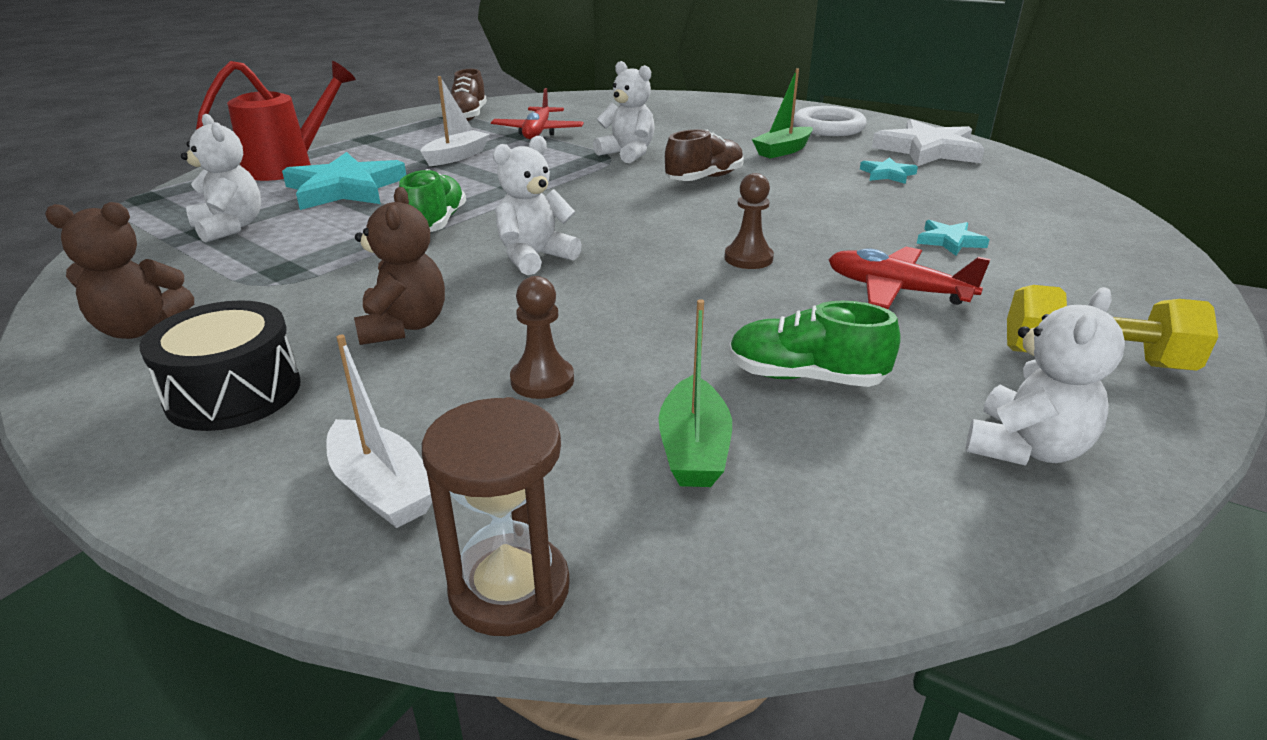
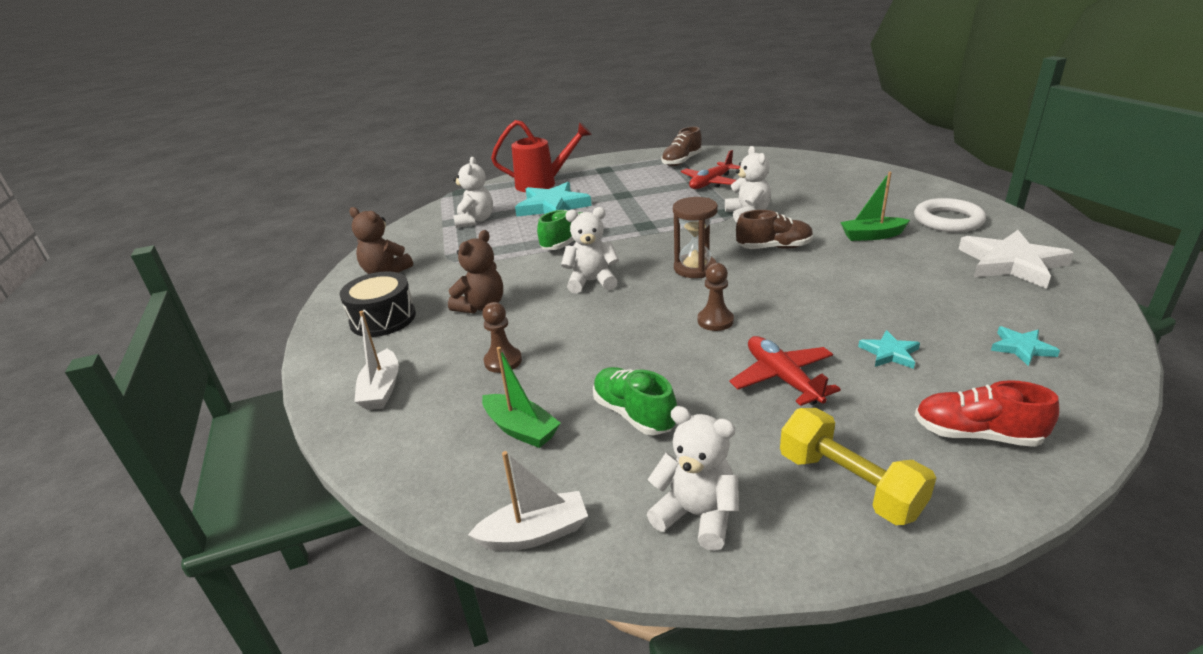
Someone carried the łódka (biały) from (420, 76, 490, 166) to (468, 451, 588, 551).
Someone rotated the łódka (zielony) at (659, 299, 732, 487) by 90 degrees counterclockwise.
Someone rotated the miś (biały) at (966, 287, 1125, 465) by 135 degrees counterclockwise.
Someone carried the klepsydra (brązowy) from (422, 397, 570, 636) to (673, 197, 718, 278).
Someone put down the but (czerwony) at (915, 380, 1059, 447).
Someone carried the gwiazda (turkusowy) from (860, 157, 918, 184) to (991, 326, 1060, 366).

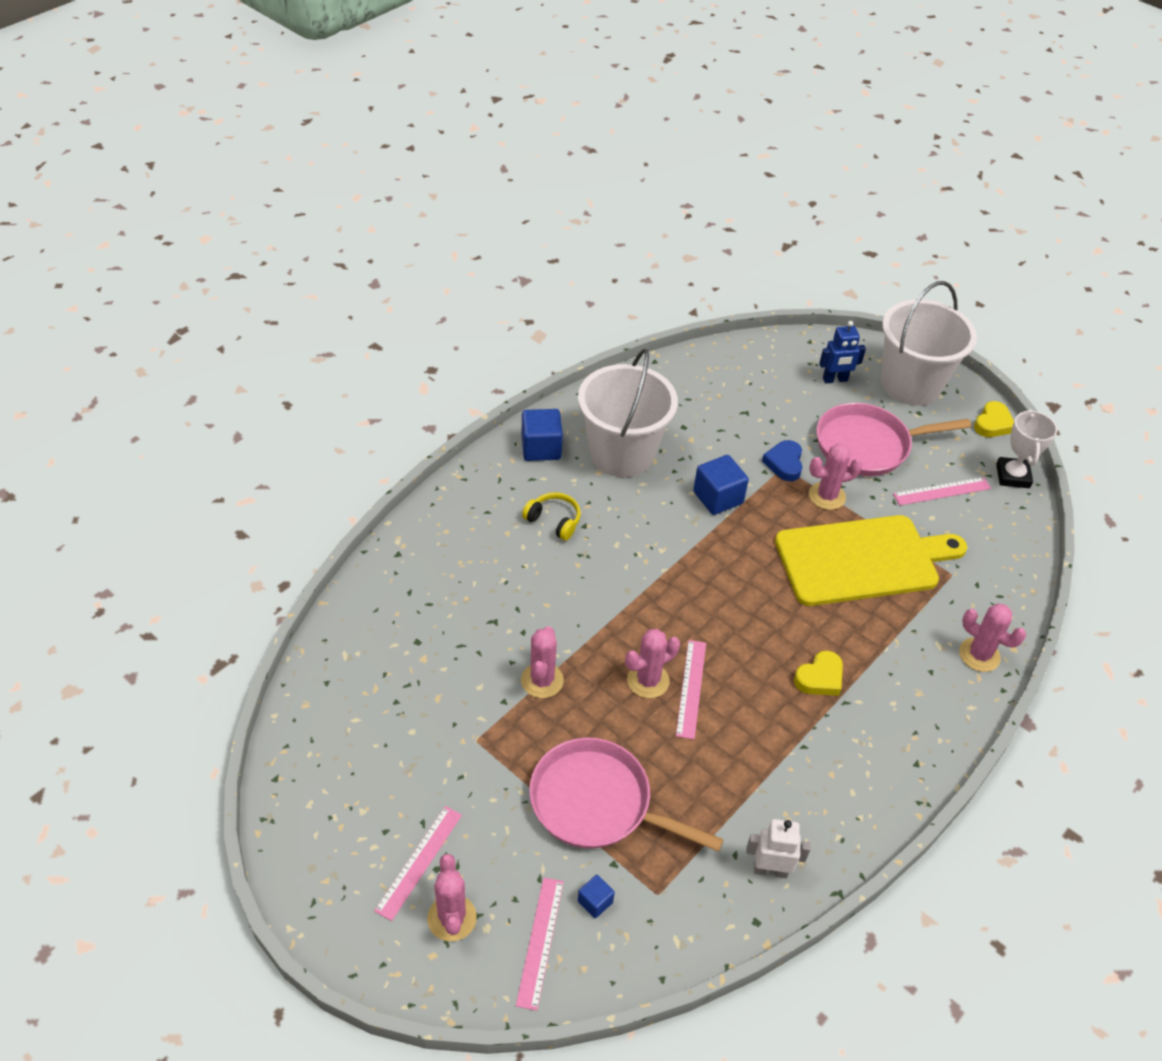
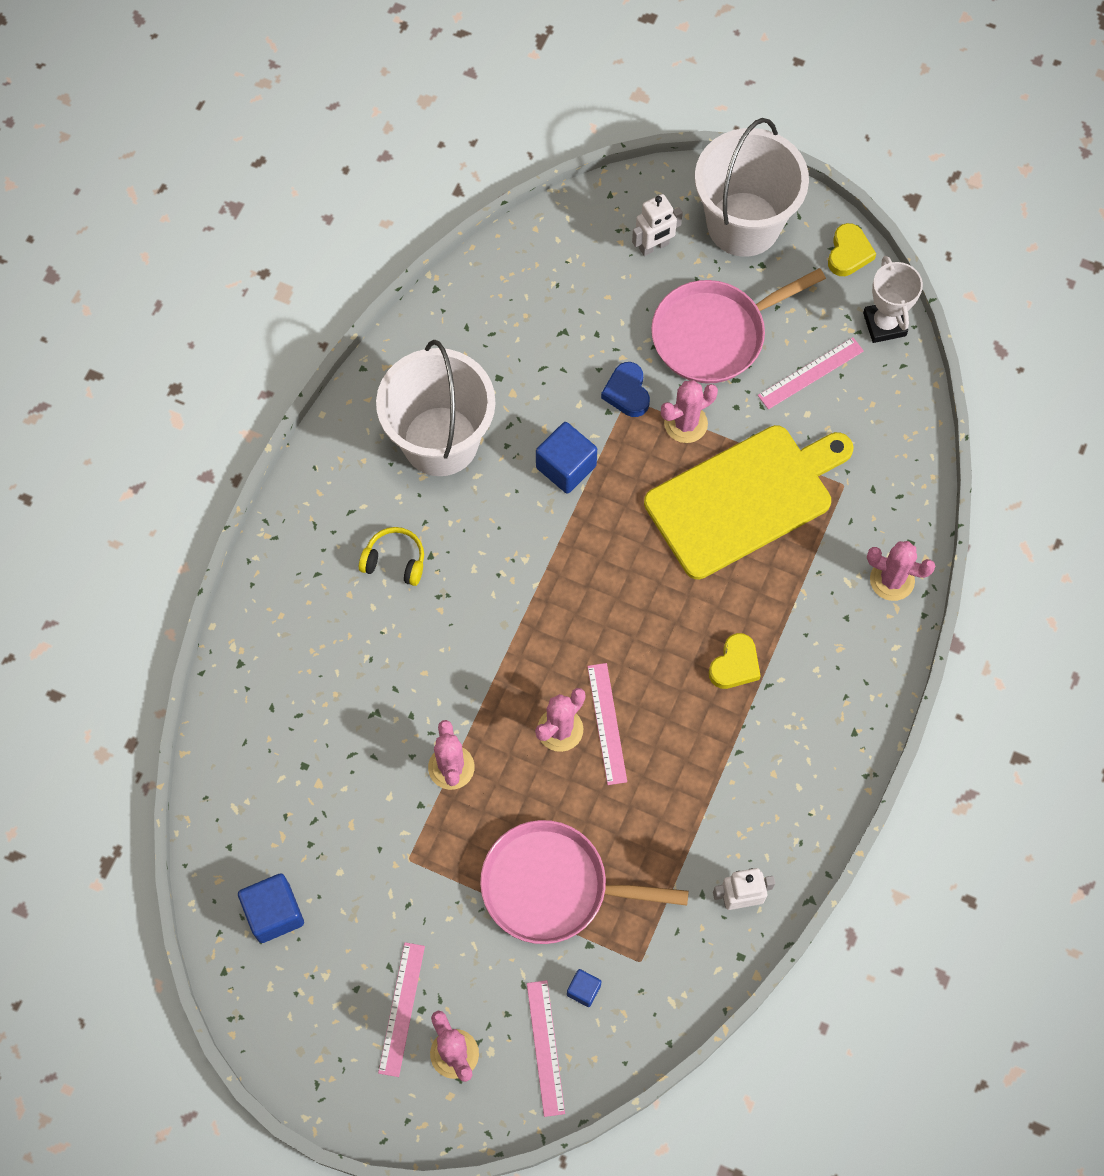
Someone carried the sześcian (niebieski) from (522, 409, 563, 461) to (238, 873, 304, 943).
Someone repainted the robot (niebieski) at (819, 321, 866, 383), which became the robot (biały) at (632, 194, 683, 256).

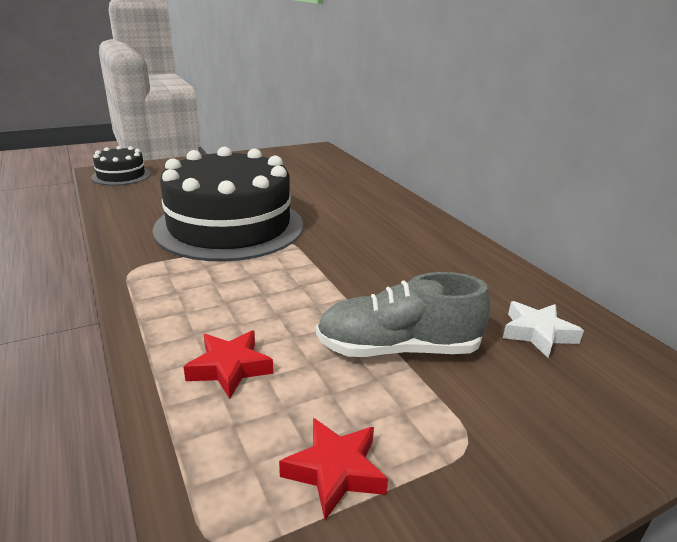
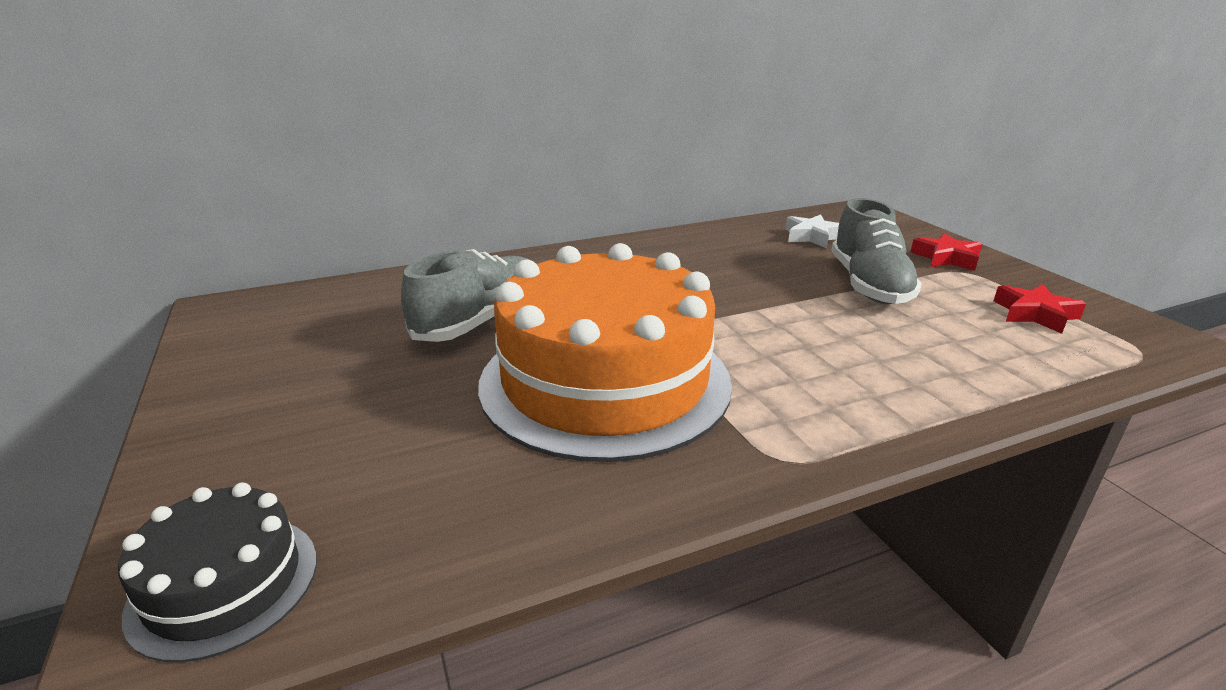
Someone put down the but (szary) at (401, 249, 532, 342).
Someone repainted the tort (czarny) at (153, 147, 303, 262), which became the tort (pomarańczowy) at (478, 243, 732, 462).
Someone carried the gwiazda (czerwony) from (183, 331, 273, 399) to (911, 233, 982, 271).

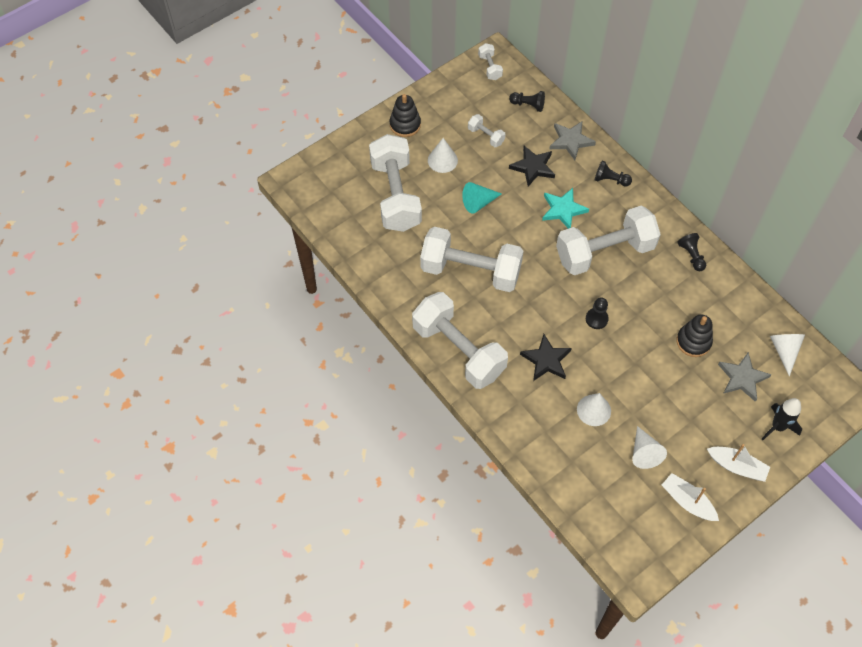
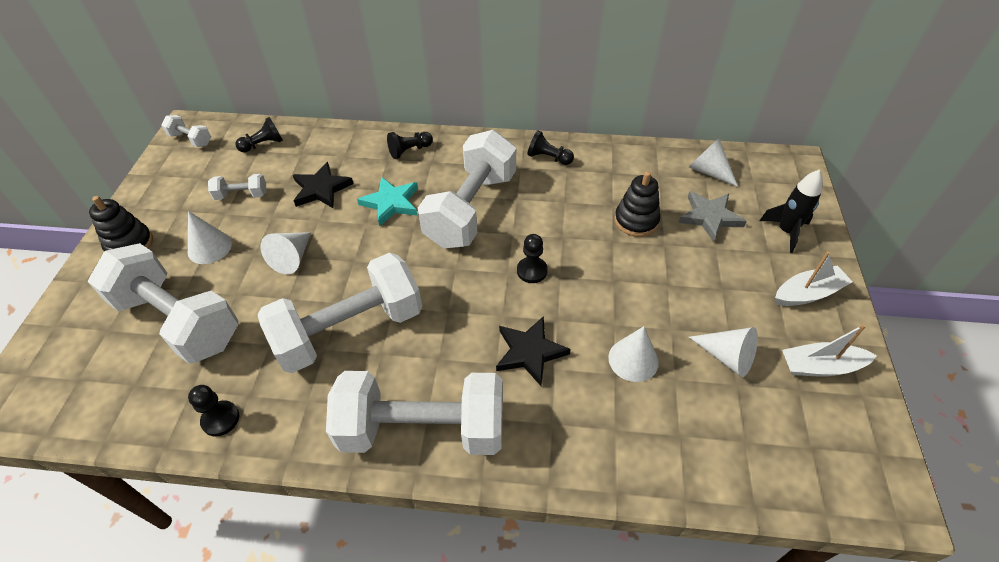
Someone put down the pionek (czarny) at (188, 385, 239, 436).
Someone repainted the stożek (turkusowy) at (462, 182, 502, 214), which became the stożek (biały) at (260, 232, 311, 274).
Someone took away the gwiazda (szary) at (550, 121, 596, 160).

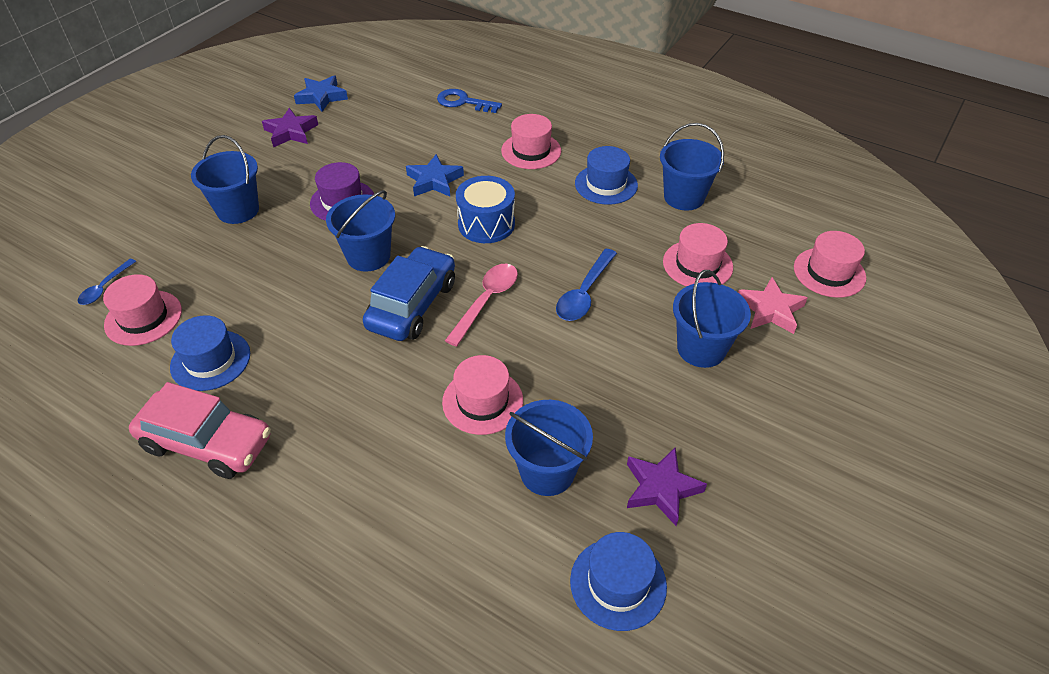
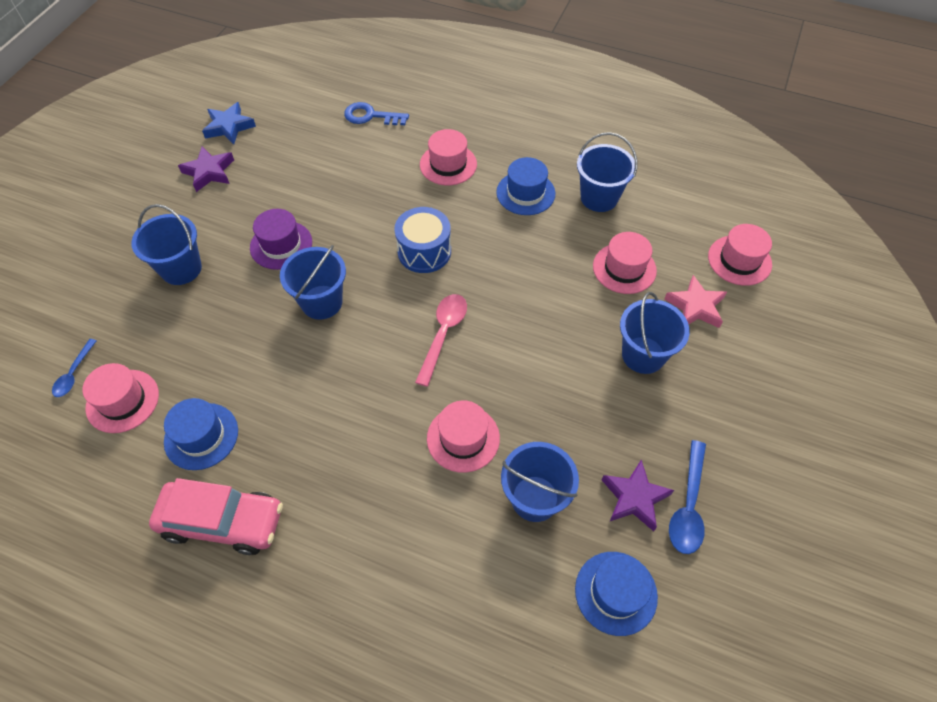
Someone carried the łyżka (niebieski) from (556, 249, 617, 321) to (669, 440, 706, 554).
Someone took away the samochód (niebieski) at (363, 246, 455, 341).
Someone took away the gwiazda (niebieski) at (406, 154, 464, 197).

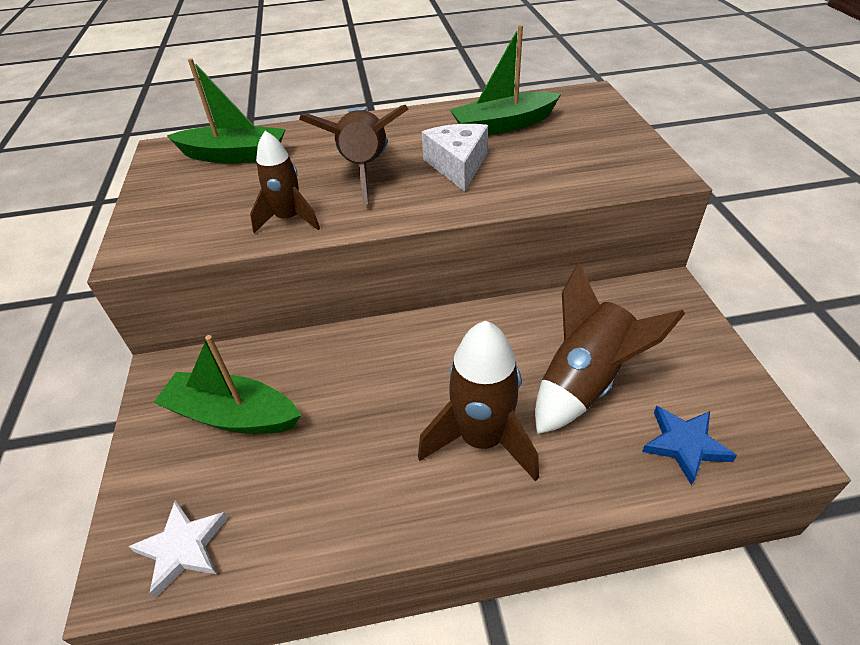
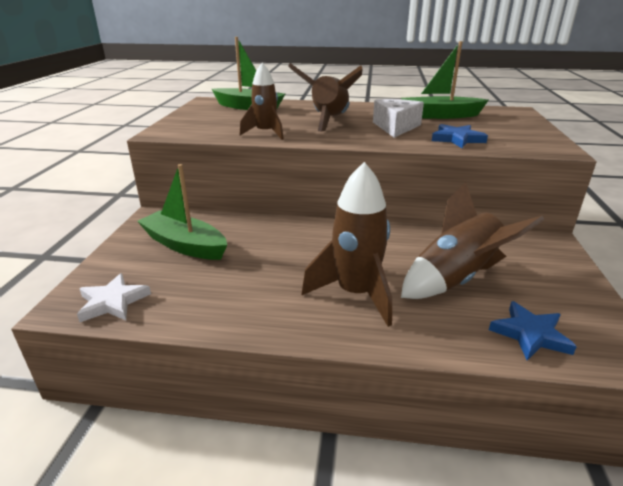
Someone put down the gwiazda (niebieski) at (432, 124, 488, 148).

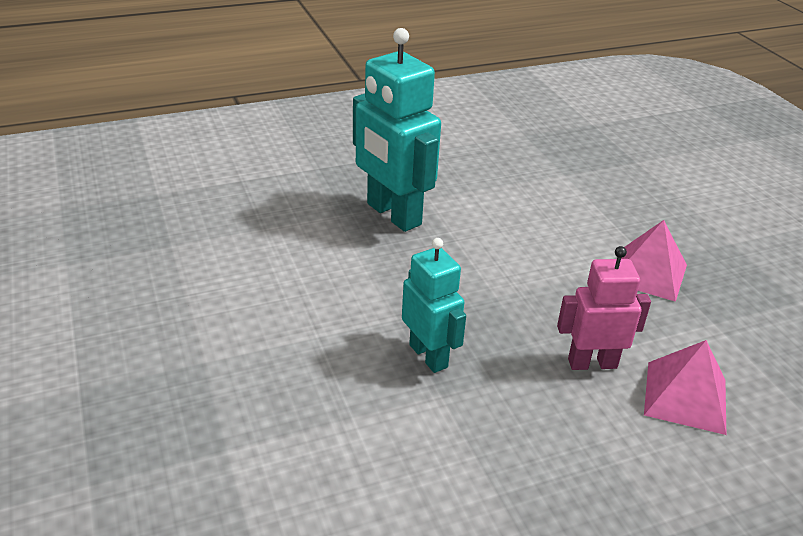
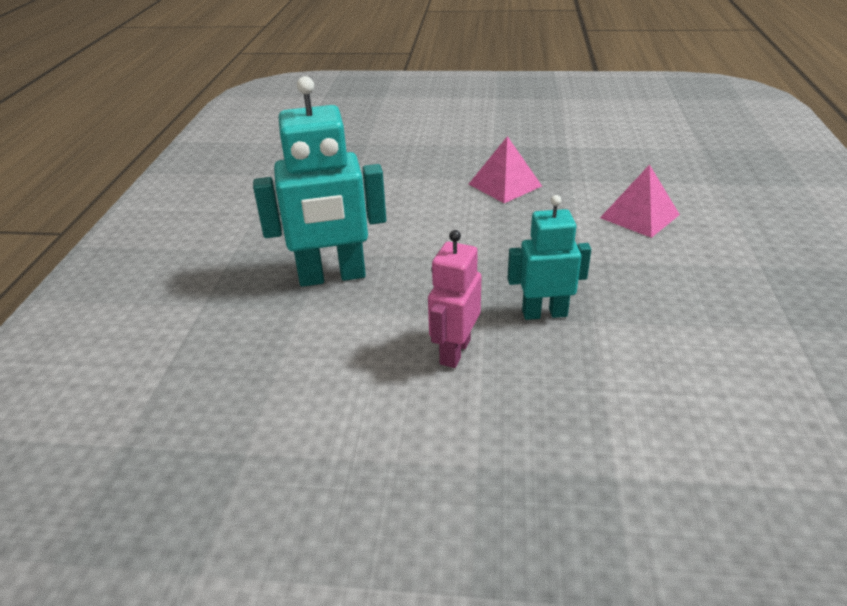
Someone carried the robot (różowy) from (557, 246, 651, 370) to (428, 230, 481, 368).

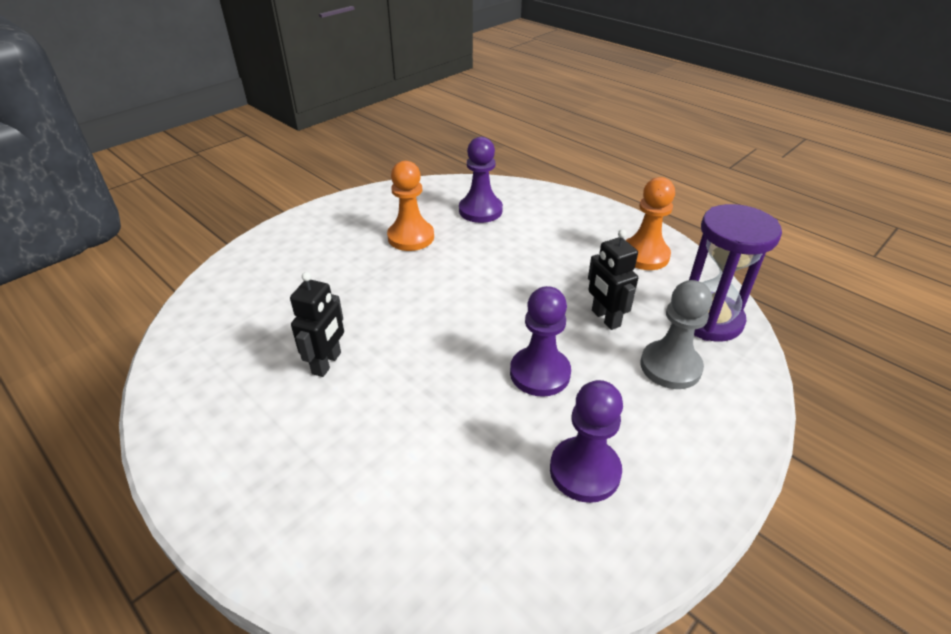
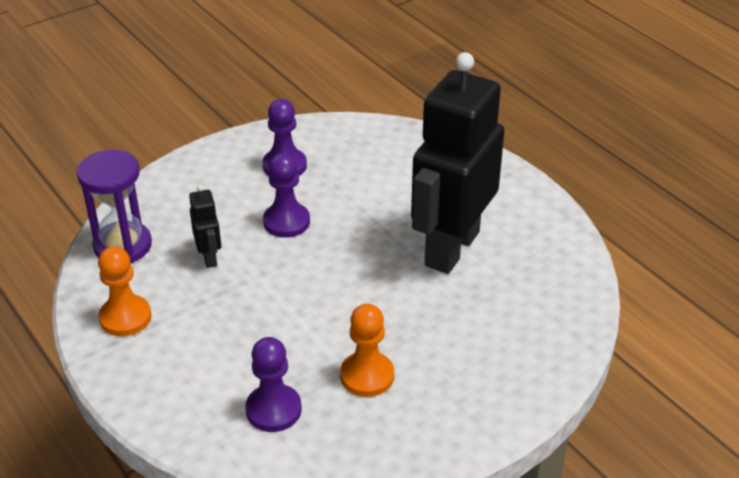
Someone scaled the robot (czarny) at (290, 272, 344, 377) by 2.48.
Someone took away the pionek (szary) at (640, 280, 712, 389).

